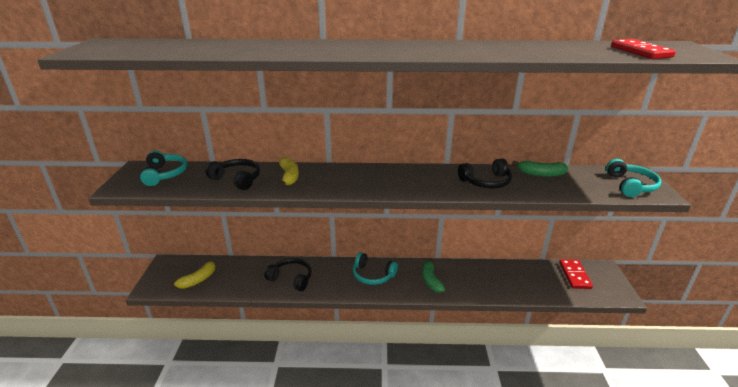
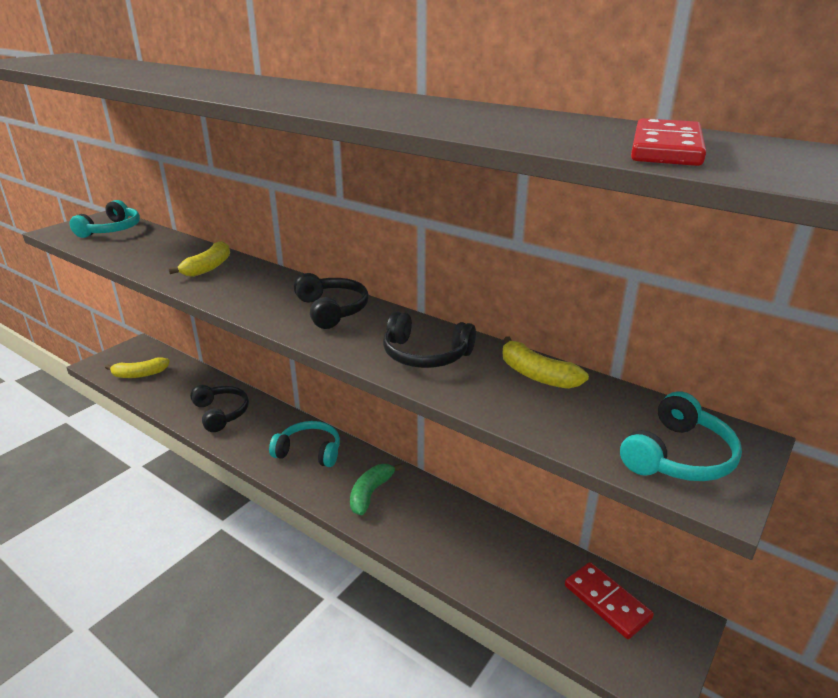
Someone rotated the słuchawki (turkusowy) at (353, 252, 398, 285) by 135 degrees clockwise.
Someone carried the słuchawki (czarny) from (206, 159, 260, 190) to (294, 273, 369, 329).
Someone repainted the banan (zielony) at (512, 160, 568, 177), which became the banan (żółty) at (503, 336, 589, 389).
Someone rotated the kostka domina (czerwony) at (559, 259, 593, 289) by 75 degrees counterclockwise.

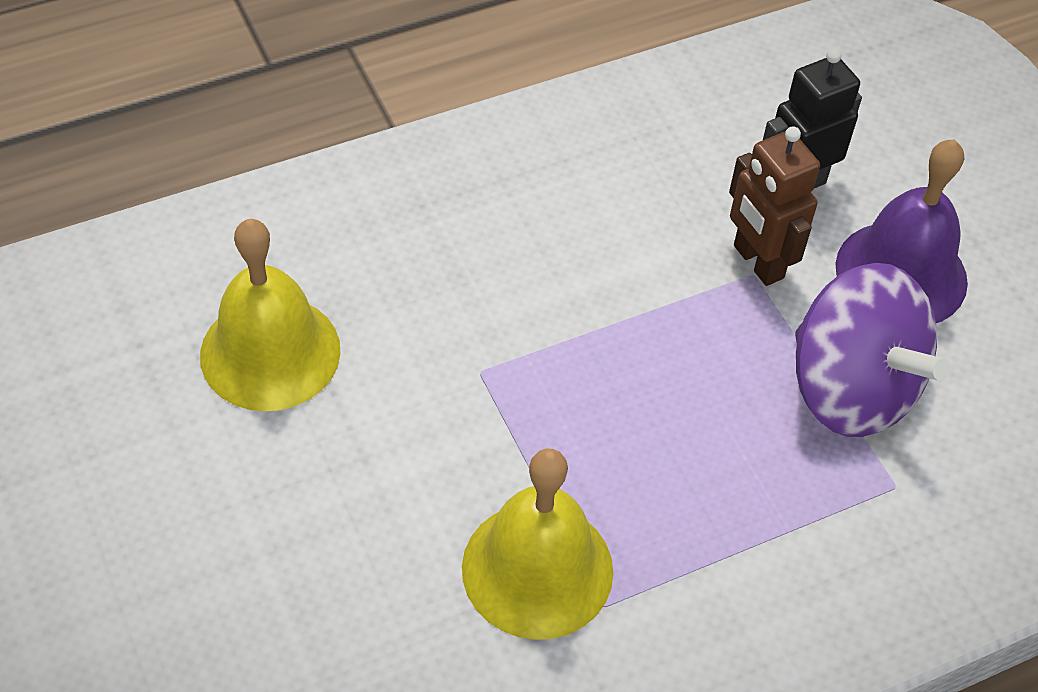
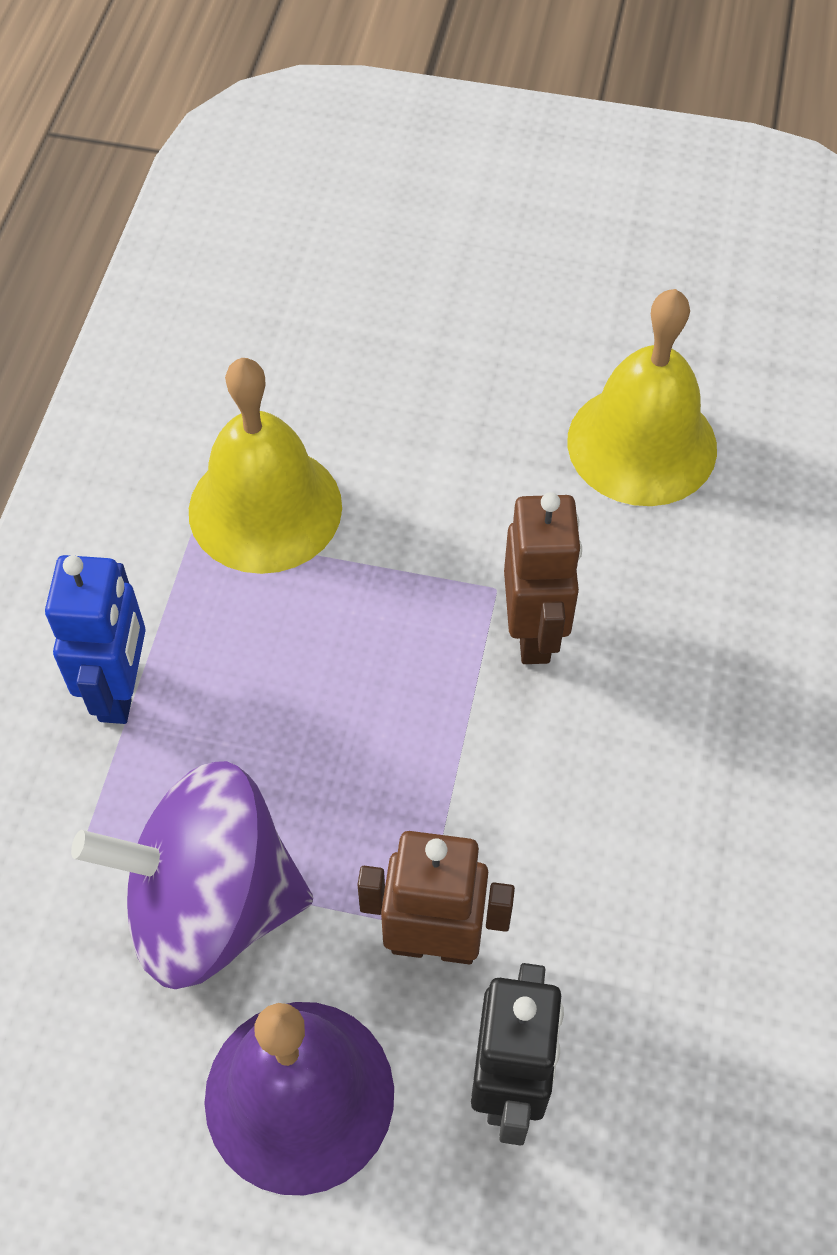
Someone put down the robot (niebieski) at (45, 555, 146, 724).
Someone put down the robot (brązowy) at (504, 492, 582, 664).

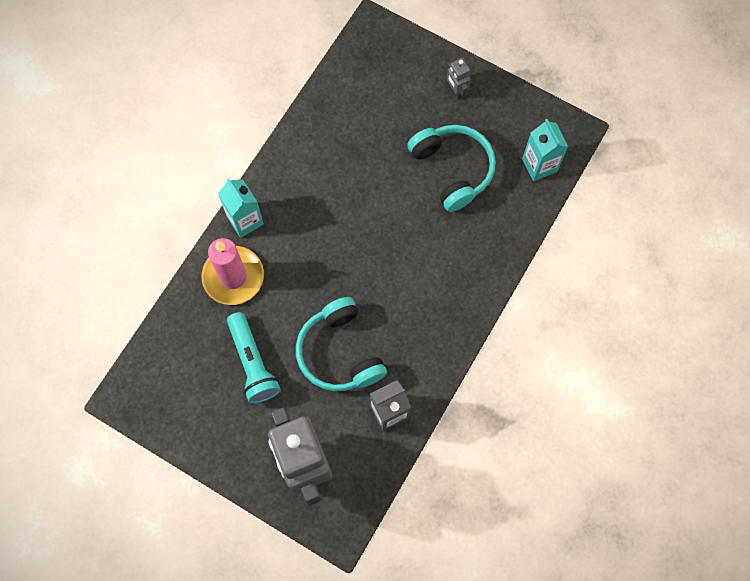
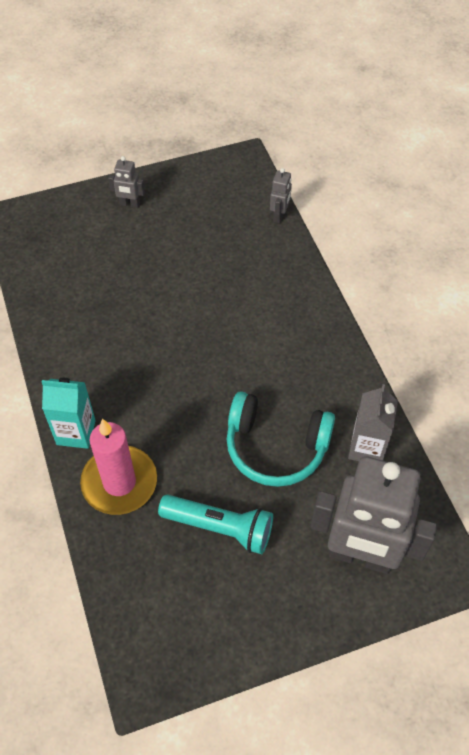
Someone put down the robot (szary) at (270, 168, 292, 223).
Someone took away the słuchawki (turkusowy) at (407, 125, 496, 212).
Someone took away the karton mleka (turkusowy) at (522, 119, 568, 181).

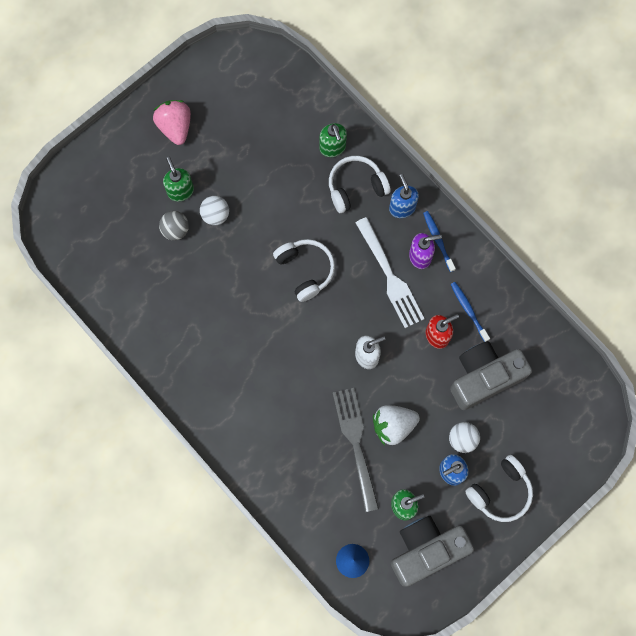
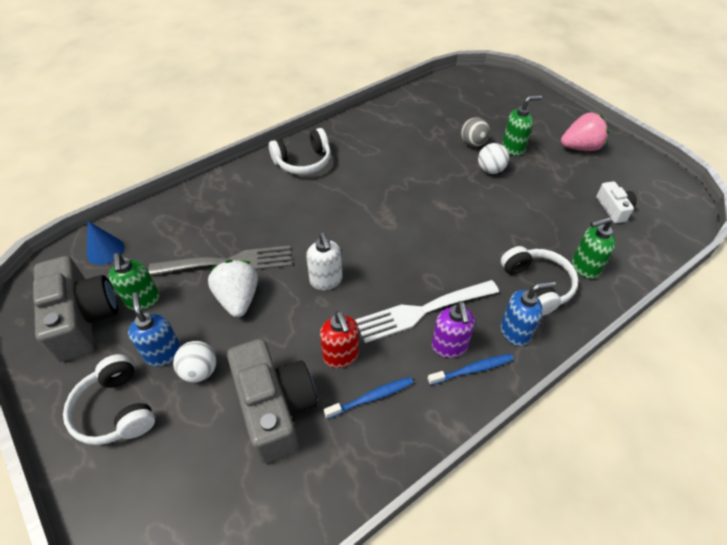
Someone carried the słuchawki (biały) from (273, 239, 335, 302) to (269, 128, 331, 175).
Someone put down the aparat fotograficzny (biały) at (596, 181, 637, 223).

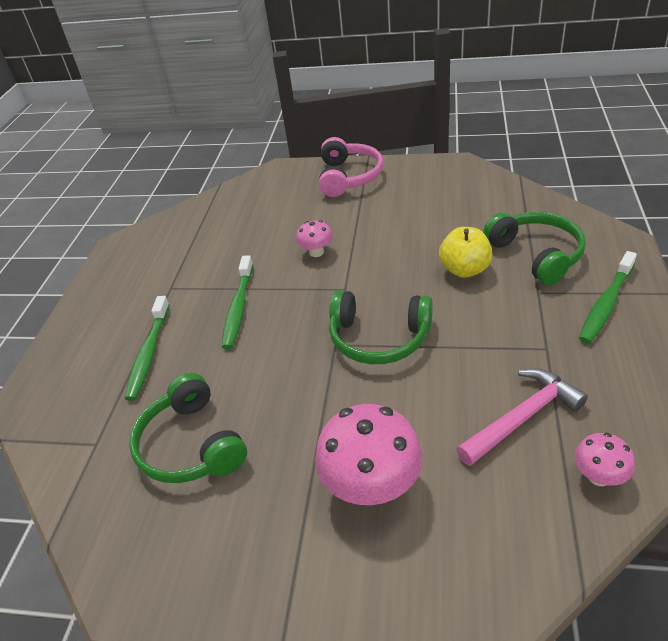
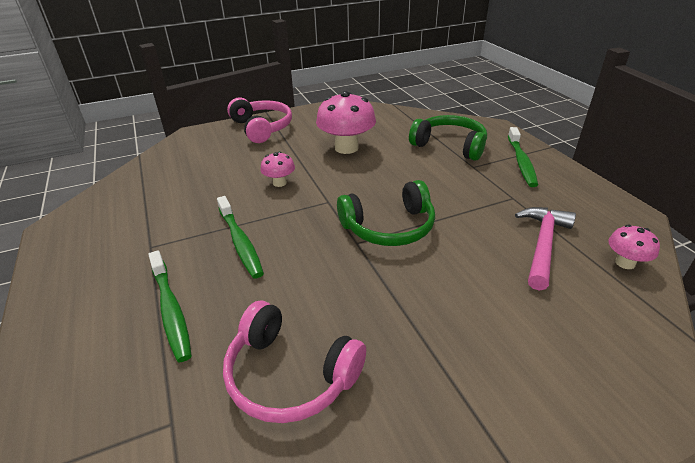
Someone repainted the słuchawki (zielony) at (129, 373, 247, 483), which became the słuchawki (różowy) at (223, 300, 366, 423).
Someone carried the grzyb (różowy) from (315, 404, 423, 505) to (316, 91, 376, 154).
Someone took away the jabłko (żółty) at (439, 227, 492, 278).

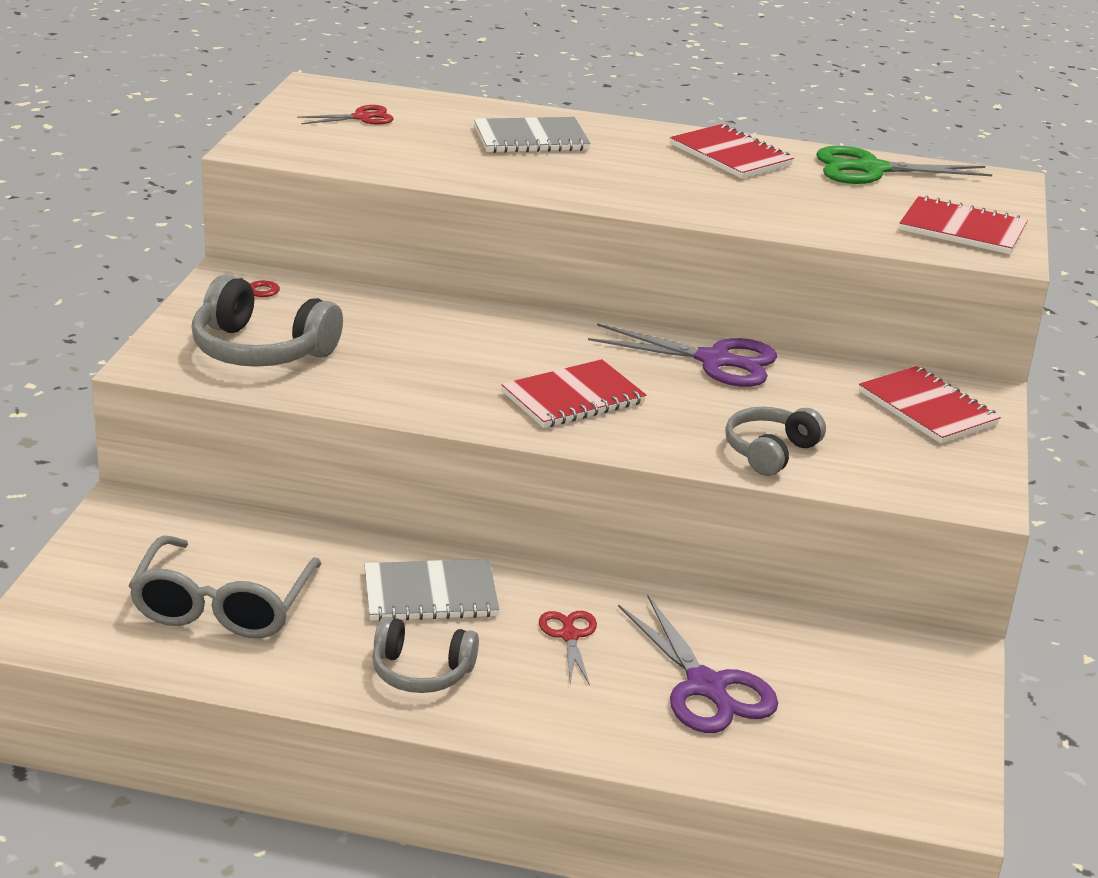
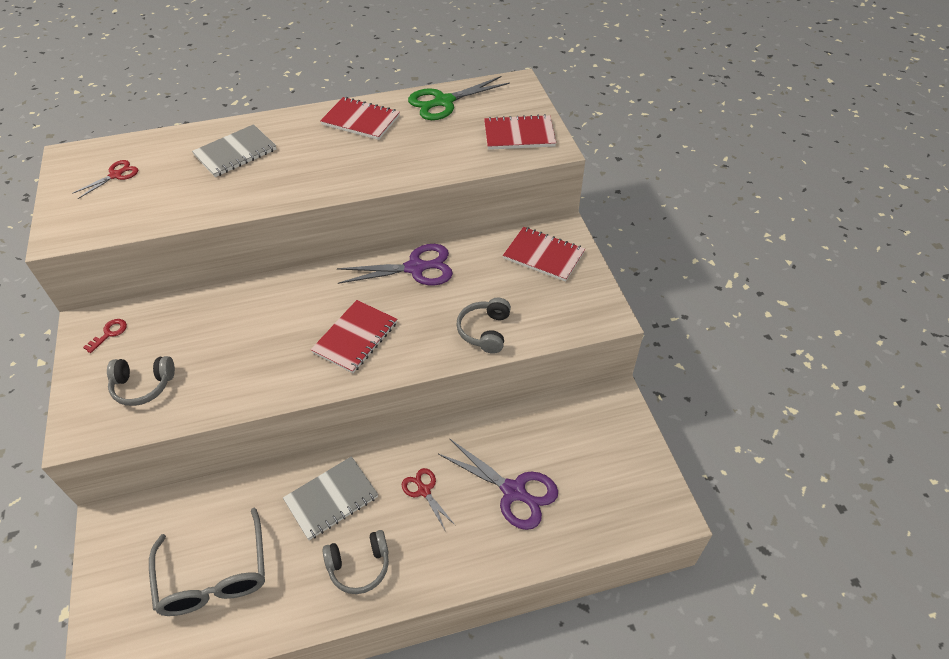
Someone scaled the słuchawki (szary) at (192, 275, 343, 367) by 0.65.

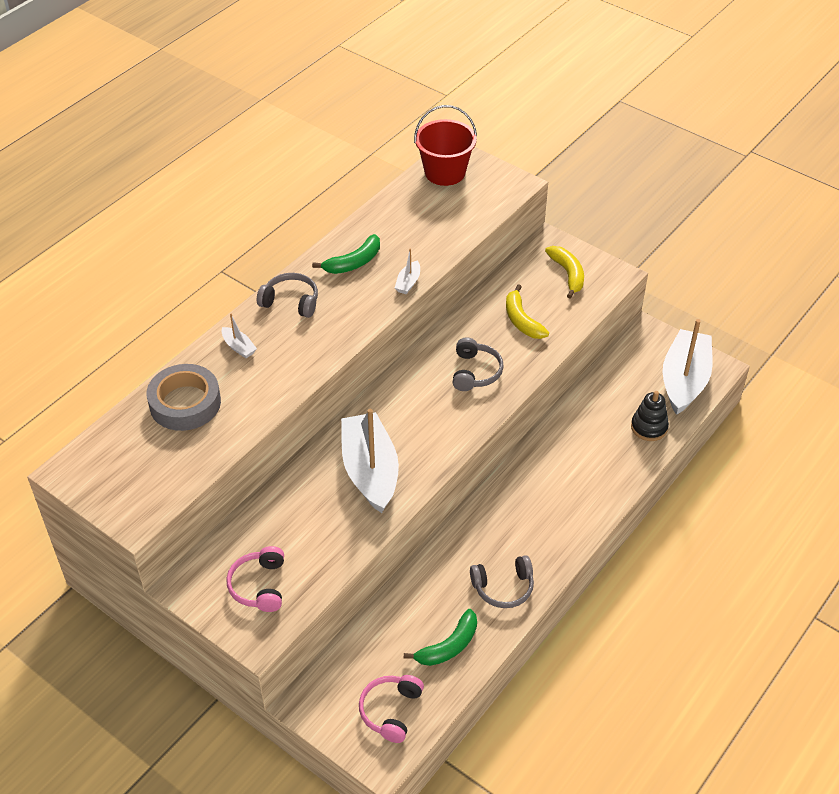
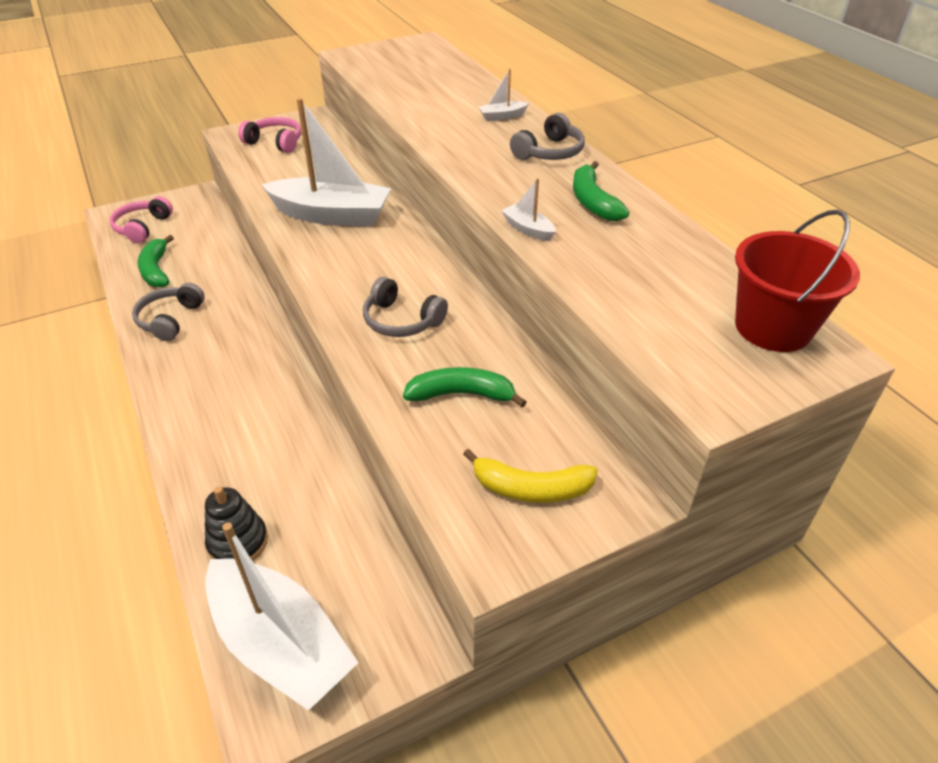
Someone rotated the słuchawki (różowy) at (359, 675, 424, 743) by 120 degrees counterclockwise.
Someone repainted the banan (żółty) at (506, 284, 549, 339), which became the banan (zielony) at (403, 367, 527, 408).
Someone took away the taśma klejąca (szary) at (147, 364, 221, 431).

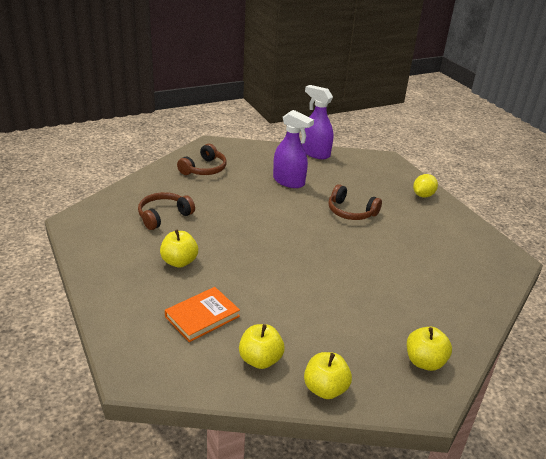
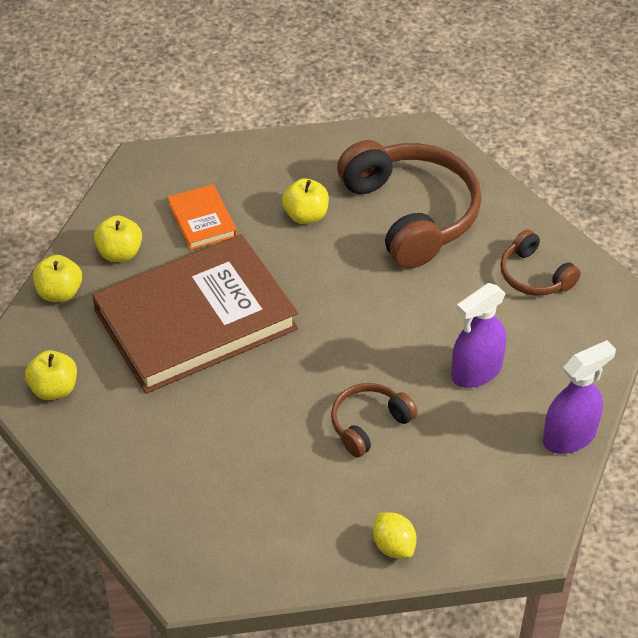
Someone put down the książka (brązowy) at (92, 234, 298, 394).
Someone scaled the słuchawki (brązowy) at (138, 192, 195, 230) by 1.97.

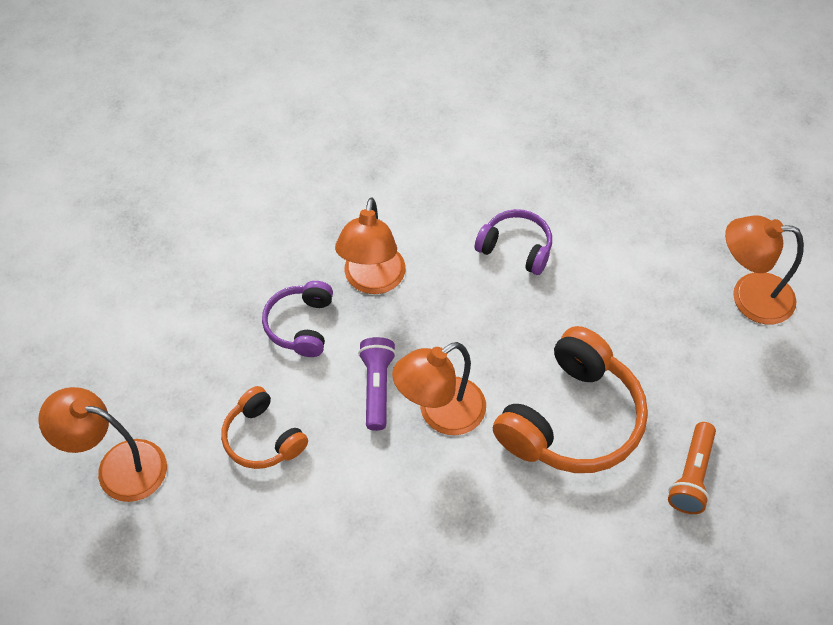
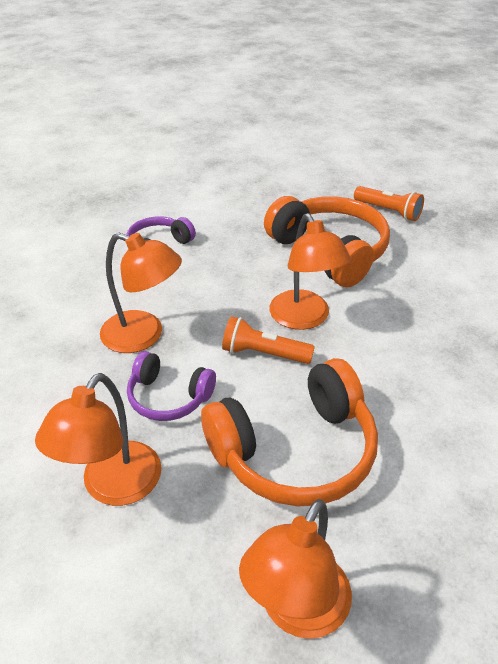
Someone carried the lampka (pomarańczowy) from (725, 215, 804, 324) to (35, 373, 162, 506).
Someone scaled the słuchawki (pomarańczowy) at (221, 386, 308, 469) by 1.79.
Someone repainted the latarka (fioletowy) at (358, 337, 396, 431), which became the latarka (pomarańczowy) at (222, 316, 315, 364).

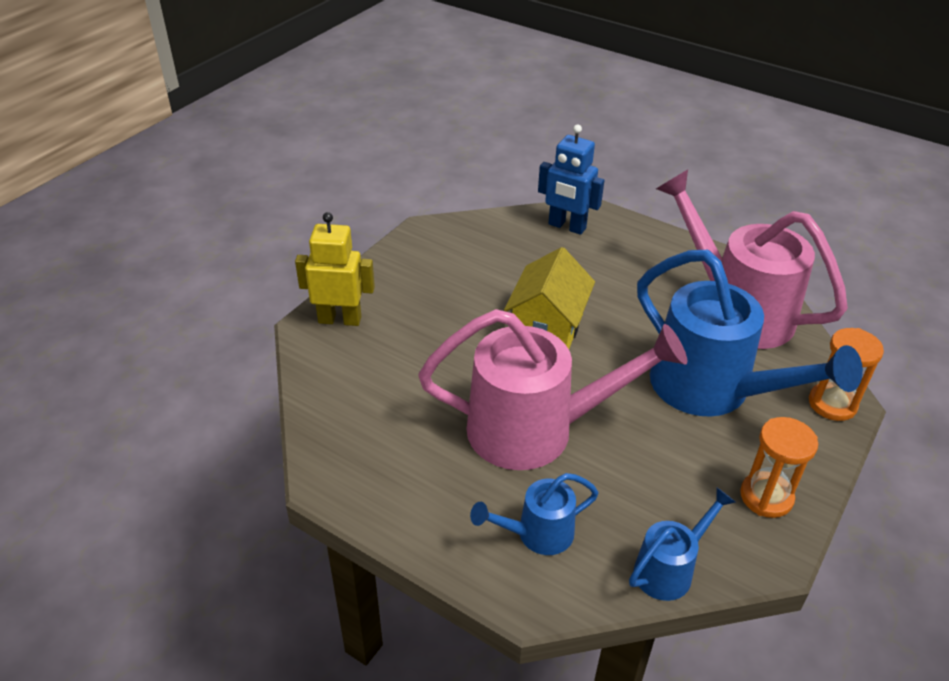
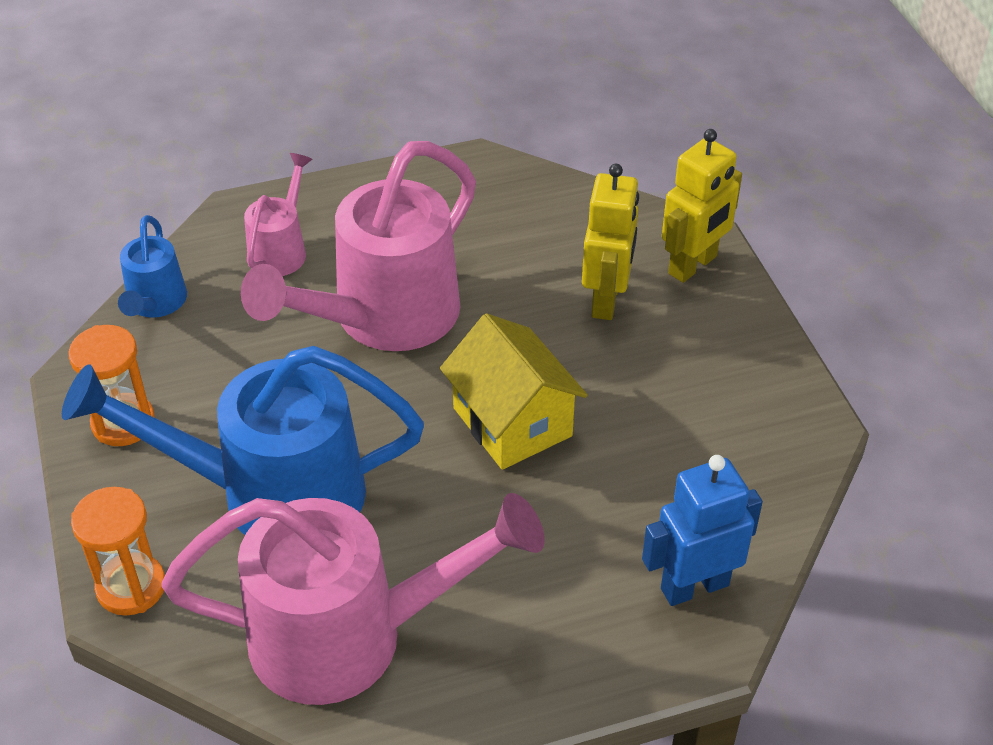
Someone repainted the konewka (niebieski) at (470, 473, 599, 555), which became the konewka (różowy) at (244, 153, 312, 276).
Someone put down the robot (żółty) at (582, 164, 639, 320).

